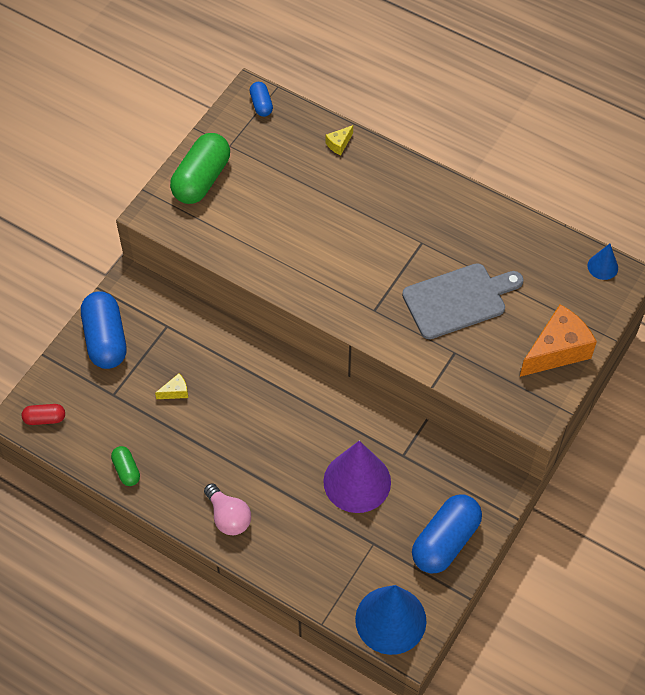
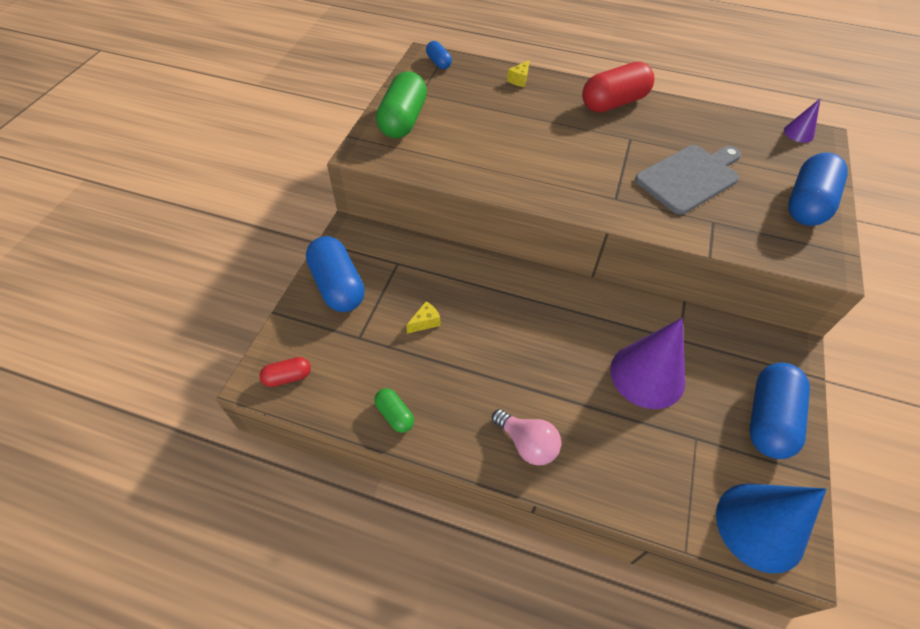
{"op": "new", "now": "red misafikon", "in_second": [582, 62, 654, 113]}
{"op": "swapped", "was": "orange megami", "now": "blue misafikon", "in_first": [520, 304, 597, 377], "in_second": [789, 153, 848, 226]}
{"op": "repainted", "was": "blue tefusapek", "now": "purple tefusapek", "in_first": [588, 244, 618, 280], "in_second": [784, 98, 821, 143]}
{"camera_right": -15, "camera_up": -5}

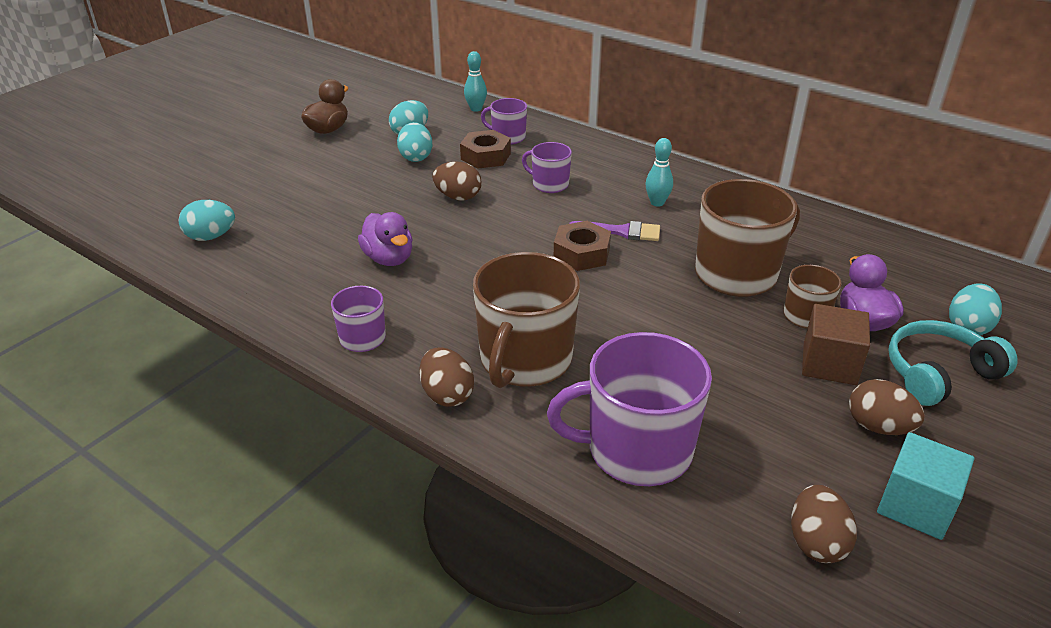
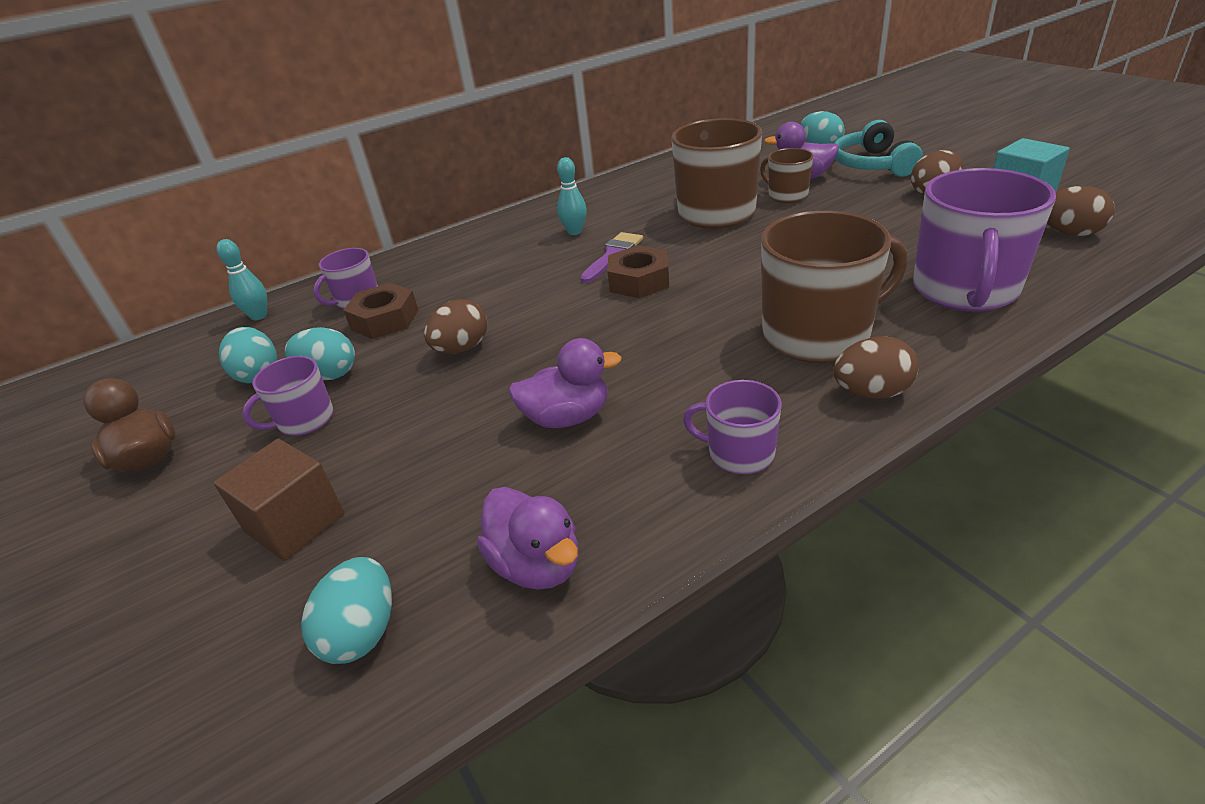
{"op": "new", "now": "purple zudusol", "in_second": [477, 487, 578, 590]}
{"op": "shifted", "was": "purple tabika", "in_first": [522, 142, 572, 193], "in_second": [242, 356, 334, 436]}
{"op": "shifted", "was": "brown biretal", "in_first": [802, 304, 870, 385], "in_second": [214, 439, 345, 561]}
{"op": "rotated", "was": "brown tabika", "in_first": [473, 252, 580, 388], "in_second": [761, 211, 907, 363], "clockwise": -60}
{"camera_right": -65, "camera_up": 0}

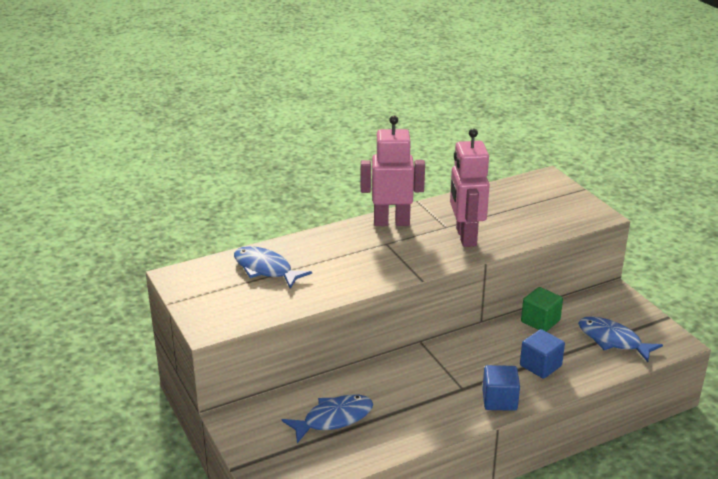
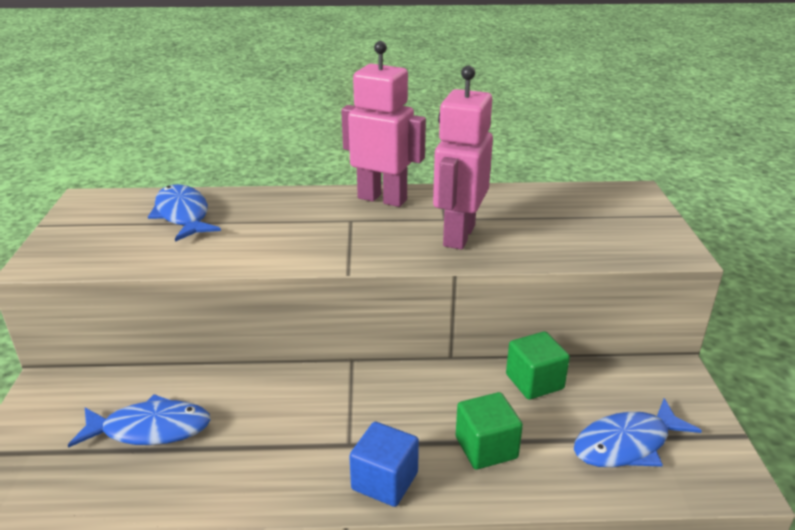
{"op": "repainted", "was": "blue biretal", "now": "green biretal", "in_first": [520, 329, 565, 379], "in_second": [456, 392, 523, 470]}
{"op": "rotated", "was": "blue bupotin", "in_first": [578, 316, 663, 362], "in_second": [574, 398, 702, 467], "clockwise": -90}
{"camera_right": 25, "camera_up": 0}

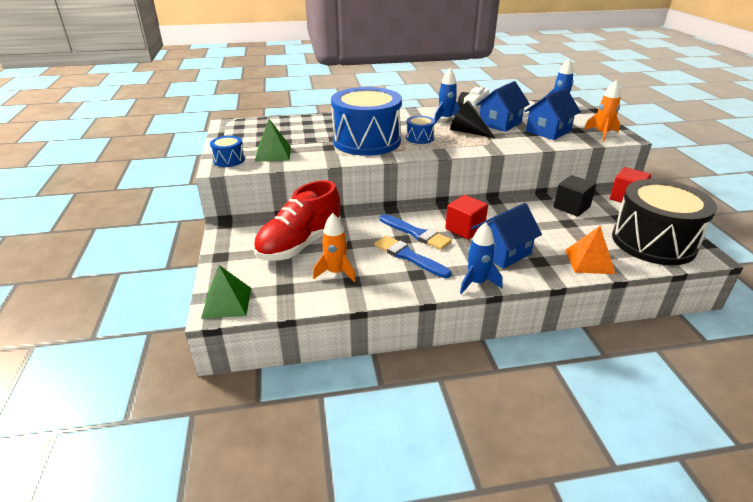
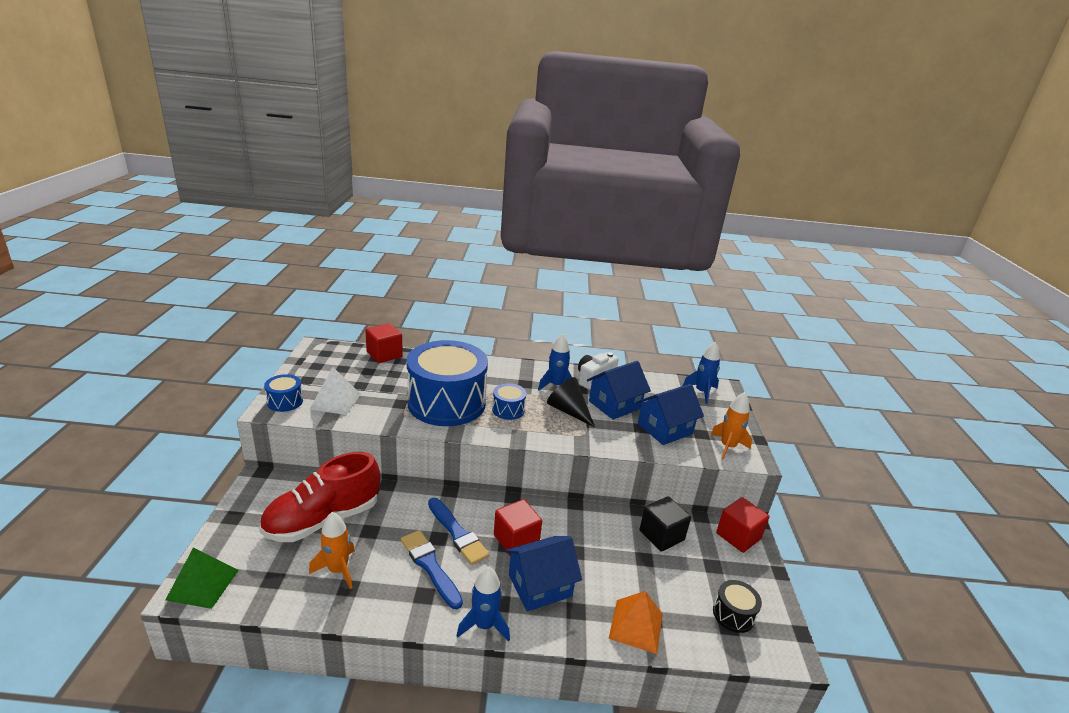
{"op": "new", "now": "red biretal", "in_second": [365, 323, 403, 363]}
{"op": "repainted", "was": "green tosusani", "now": "white tosusani", "in_first": [255, 119, 291, 162], "in_second": [310, 367, 361, 415]}
{"op": "scaled", "was": "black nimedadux", "in_first": [612, 179, 717, 265], "in_second": [713, 580, 762, 633], "ratio": 0.42}
{"camera_right": 10, "camera_up": -5}

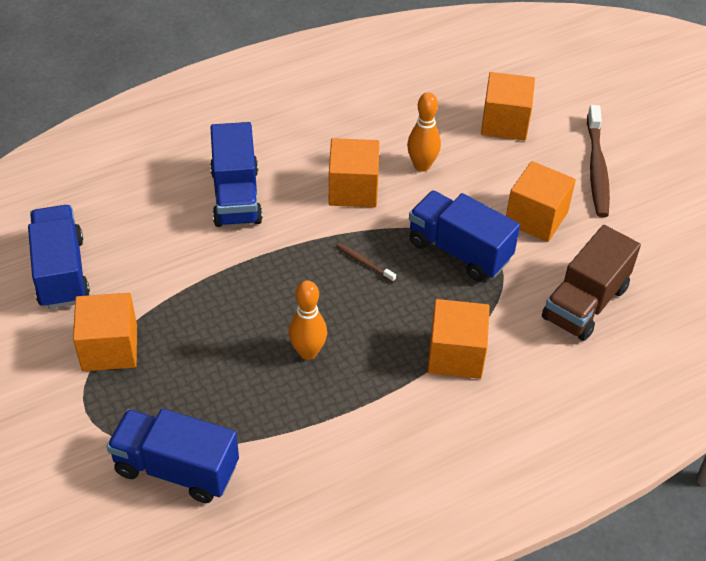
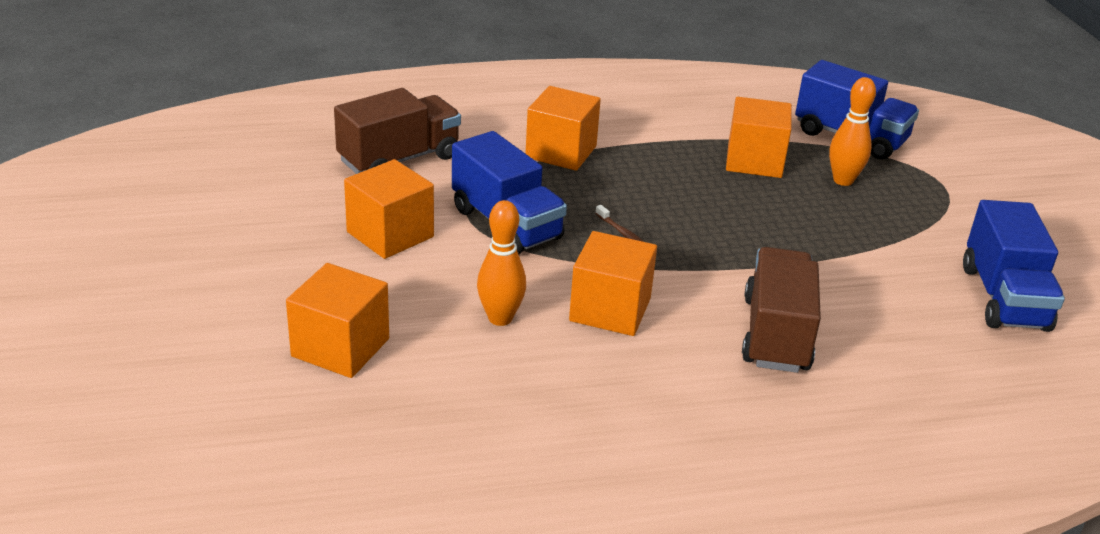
{"op": "gone", "was": "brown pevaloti", "in_first": [587, 105, 610, 217]}
{"op": "shifted", "was": "orange biretal", "in_first": [73, 293, 137, 371], "in_second": [726, 97, 792, 178]}
{"op": "shifted", "was": "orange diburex", "in_first": [289, 280, 327, 360], "in_second": [829, 77, 876, 186]}
{"op": "repainted", "was": "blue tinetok", "now": "brown tinetok", "in_first": [210, 122, 263, 227], "in_second": [742, 247, 821, 373]}
{"camera_right": -165, "camera_up": -15}

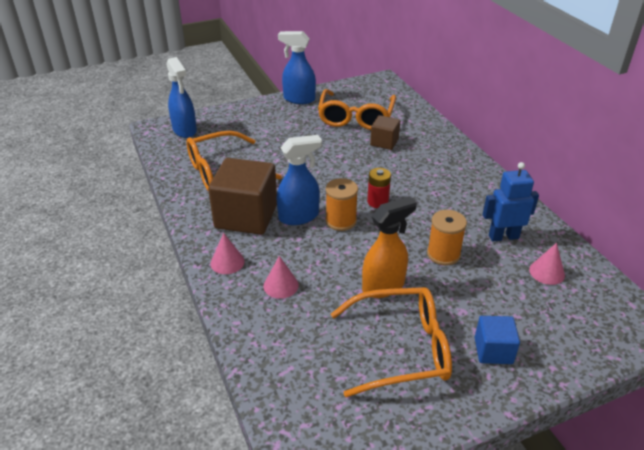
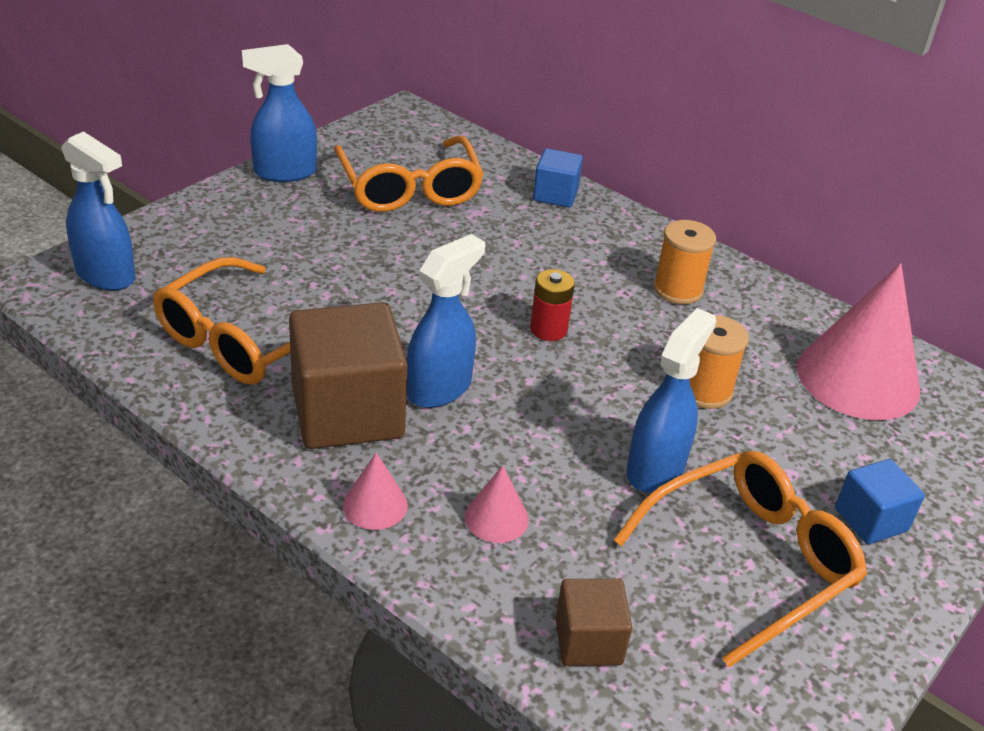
{"op": "gone", "was": "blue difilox", "in_first": [483, 162, 539, 242]}
{"op": "new", "now": "blue biretal", "in_second": [533, 148, 583, 207]}
{"op": "shifted", "was": "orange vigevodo", "in_first": [325, 178, 358, 231], "in_second": [653, 220, 716, 304]}
{"op": "shifted", "was": "brown biretal", "in_first": [370, 115, 400, 150], "in_second": [555, 579, 632, 666]}
{"op": "repainted", "was": "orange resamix", "now": "blue resamix", "in_first": [362, 196, 417, 298], "in_second": [626, 308, 716, 493]}
{"op": "scaled", "was": "pink tefusapek", "in_first": [529, 243, 565, 285], "in_second": [797, 263, 920, 420], "ratio": 2.24}
{"camera_right": -30, "camera_up": 0}

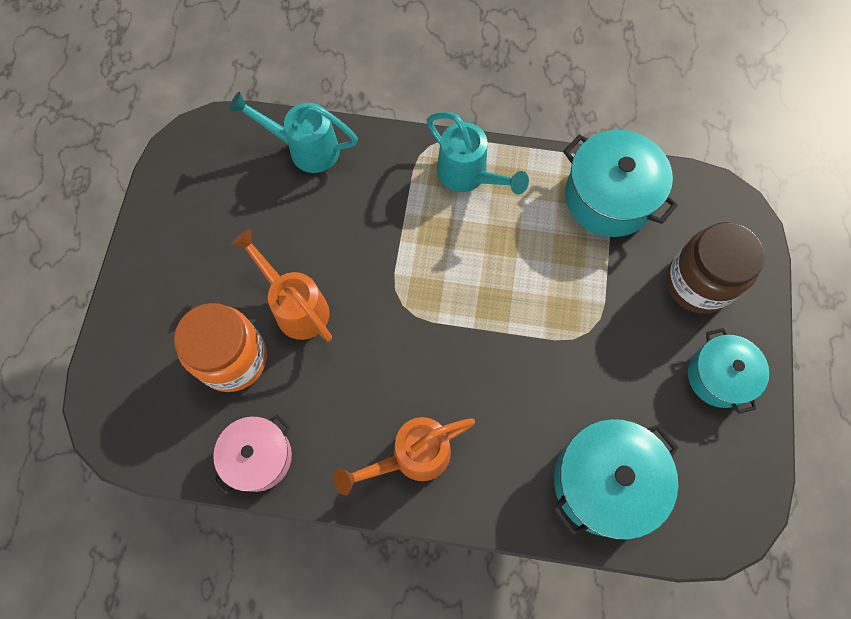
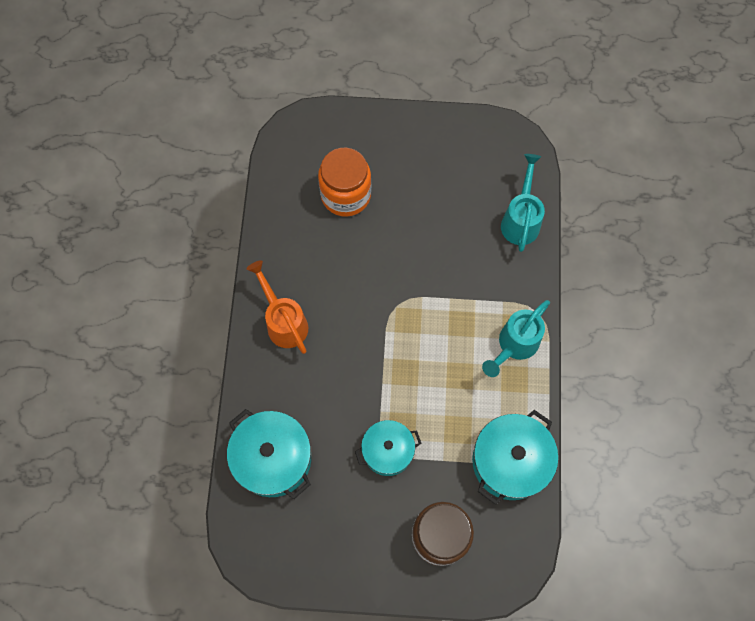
{"op": "gone", "was": "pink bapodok", "in_first": [213, 414, 292, 495]}
{"op": "gone", "was": "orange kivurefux", "in_first": [231, 229, 332, 341]}
{"op": "shifted", "was": "turquoise bapodok", "in_first": [688, 328, 769, 414], "in_second": [355, 420, 422, 476]}
{"camera_right": 85, "camera_up": 0}

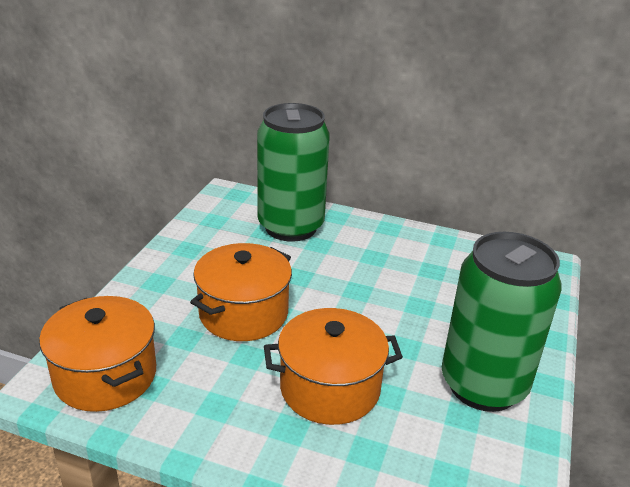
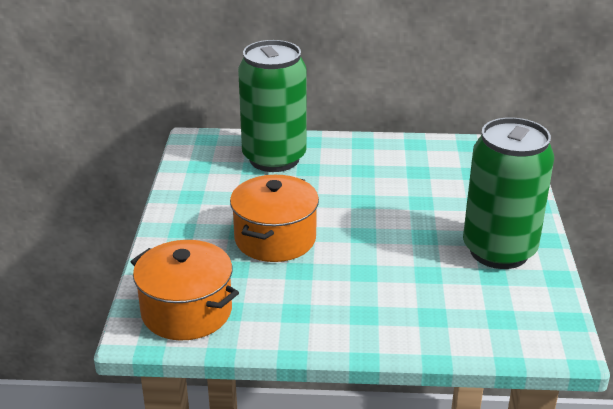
{"op": "gone", "was": "orange bapodok", "in_first": [264, 308, 403, 425]}
{"camera_right": -15, "camera_up": 0}

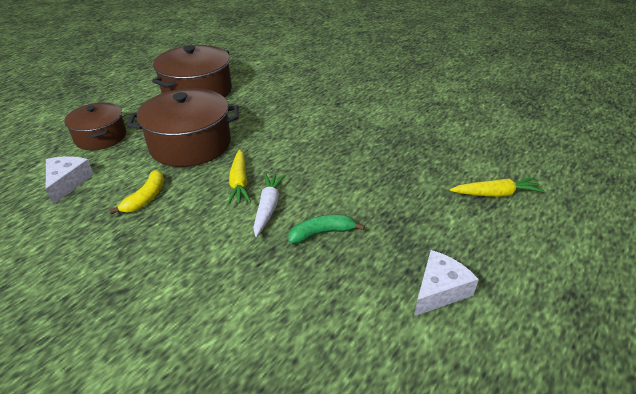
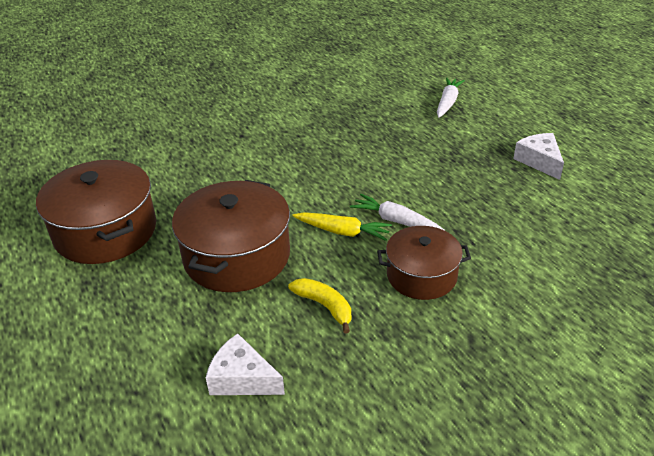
{"op": "gone", "was": "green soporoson", "in_first": [289, 214, 365, 244]}
{"op": "shifted", "was": "brown bapodok", "in_first": [64, 103, 126, 150], "in_second": [377, 226, 471, 300]}
{"op": "repainted", "was": "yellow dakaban", "now": "white dakaban", "in_first": [450, 177, 544, 197], "in_second": [437, 78, 465, 118]}
{"camera_right": -65, "camera_up": 0}

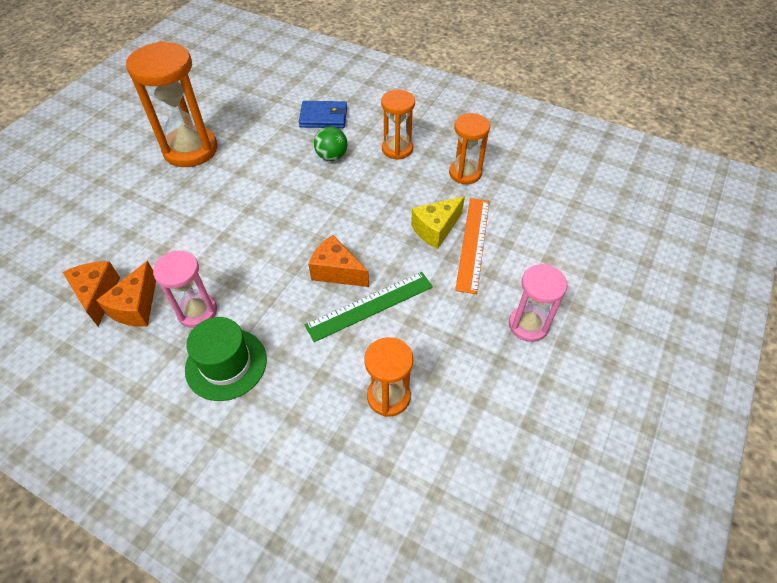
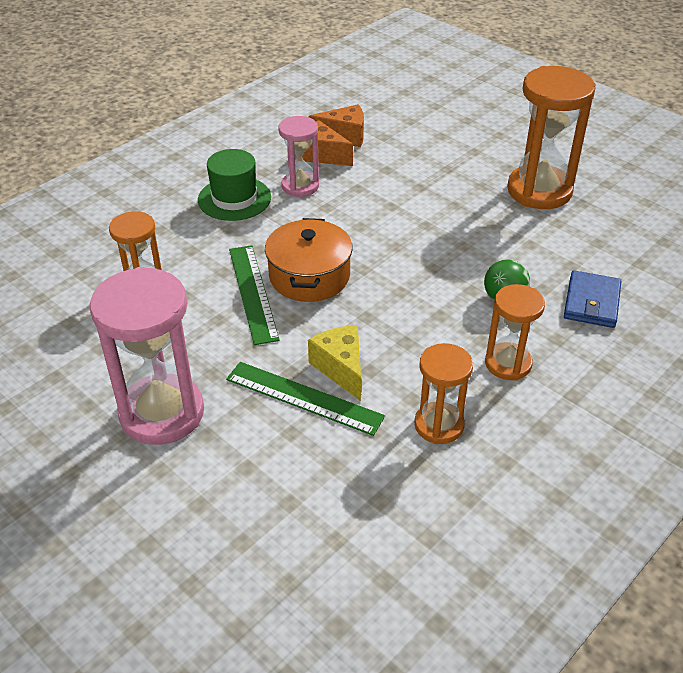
{"op": "swapped", "was": "orange megami", "now": "orange bapodok", "in_first": [308, 235, 369, 287], "in_second": [265, 218, 353, 302]}
{"op": "repainted", "was": "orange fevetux", "now": "green fevetux", "in_first": [455, 198, 490, 294], "in_second": [226, 362, 385, 436]}
{"op": "scaled", "was": "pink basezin", "in_first": [509, 264, 568, 342], "in_second": [90, 267, 204, 445], "ratio": 1.71}
{"camera_right": 105, "camera_up": -10}

